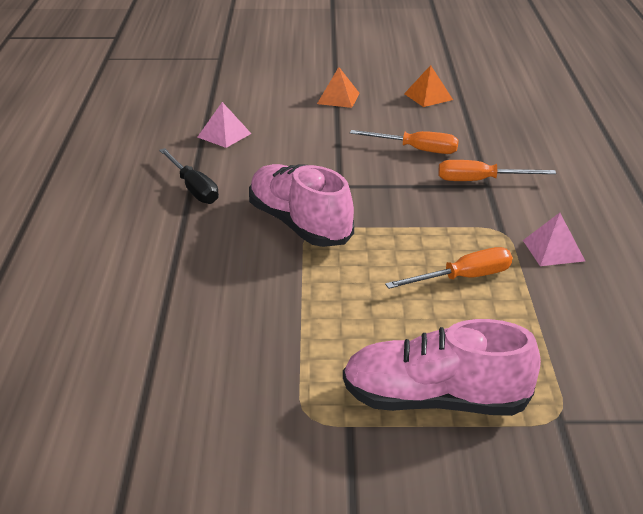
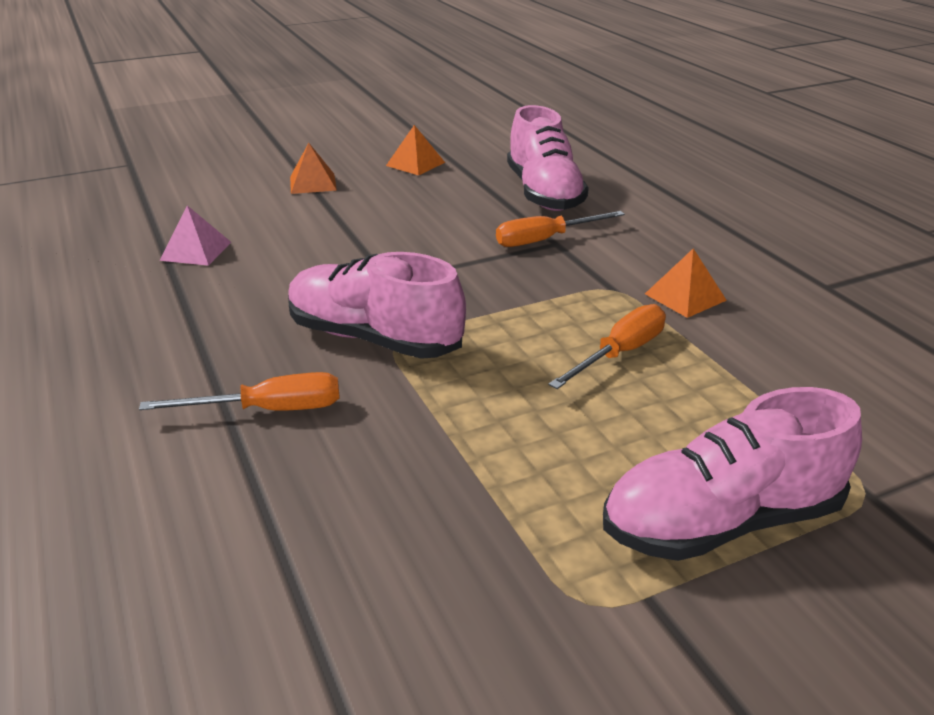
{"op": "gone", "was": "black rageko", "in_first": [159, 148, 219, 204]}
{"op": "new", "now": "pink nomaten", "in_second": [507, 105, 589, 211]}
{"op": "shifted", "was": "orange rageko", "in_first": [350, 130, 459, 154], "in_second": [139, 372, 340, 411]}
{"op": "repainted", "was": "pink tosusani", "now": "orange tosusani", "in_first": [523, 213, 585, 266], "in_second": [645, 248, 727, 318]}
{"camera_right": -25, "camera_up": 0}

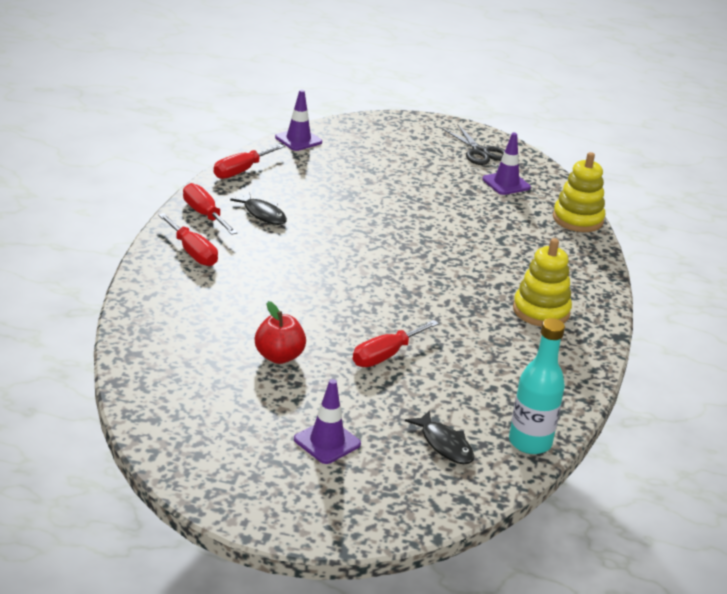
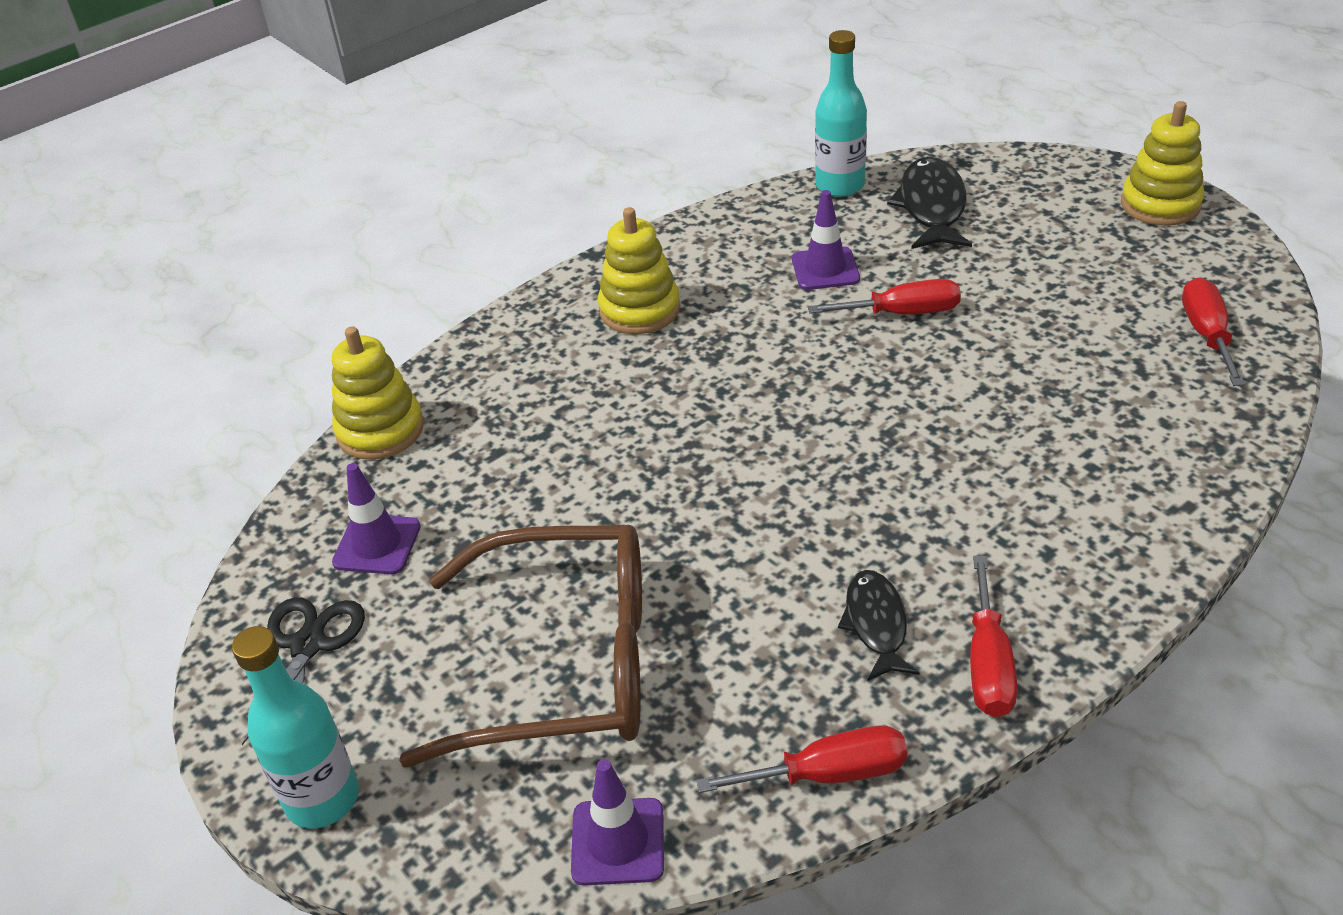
{"op": "gone", "was": "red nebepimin", "in_first": [255, 301, 306, 364]}
{"op": "new", "now": "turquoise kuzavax", "in_second": [232, 626, 359, 828]}
{"op": "new", "now": "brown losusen", "in_second": [399, 525, 642, 767]}
{"op": "new", "now": "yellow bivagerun", "in_second": [1121, 101, 1204, 226]}
{"op": "shifted", "was": "red rageko", "in_first": [158, 213, 218, 266], "in_second": [1182, 277, 1245, 386]}
{"op": "shifted", "was": "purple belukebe", "in_first": [294, 379, 361, 464], "in_second": [792, 190, 860, 290]}
{"op": "scaled", "was": "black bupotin", "in_first": [405, 410, 474, 464], "in_second": [887, 157, 972, 249], "ratio": 1.57}
{"camera_right": -135, "camera_up": 10}

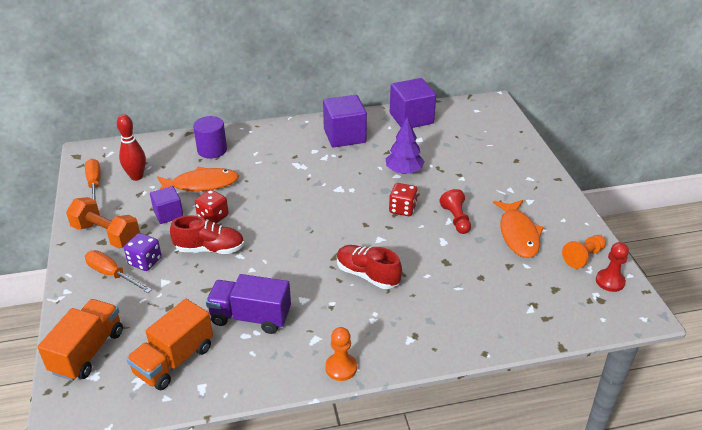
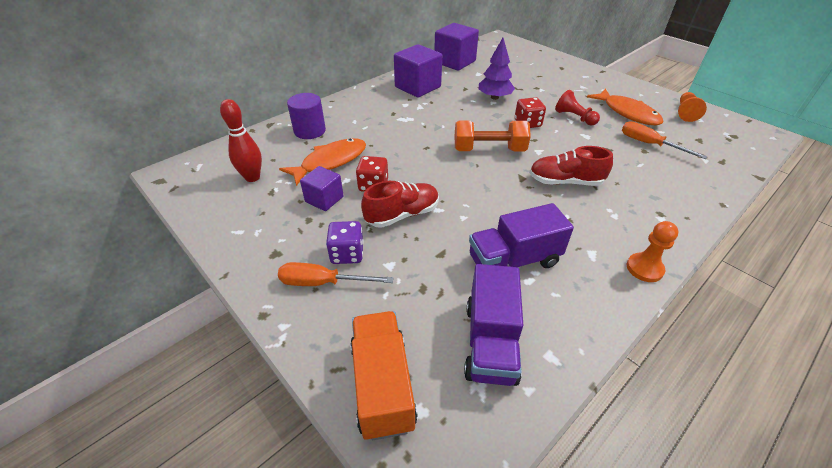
{"op": "gone", "was": "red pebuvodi", "in_first": [596, 242, 629, 292]}
{"op": "shifted", "was": "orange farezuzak", "in_first": [66, 197, 140, 248], "in_second": [455, 121, 531, 151]}
{"op": "shifted", "was": "orange rageko", "in_first": [85, 159, 101, 200], "in_second": [622, 121, 708, 159]}
{"op": "repainted", "was": "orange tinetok", "now": "purple tinetok", "in_first": [126, 299, 213, 390], "in_second": [464, 264, 523, 386]}
{"camera_right": -30, "camera_up": 5}

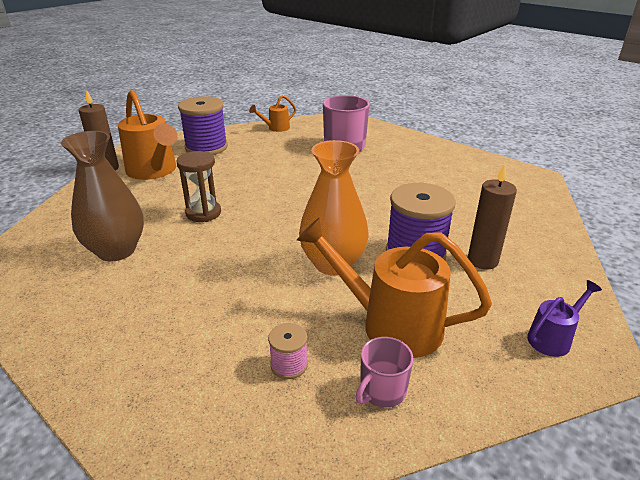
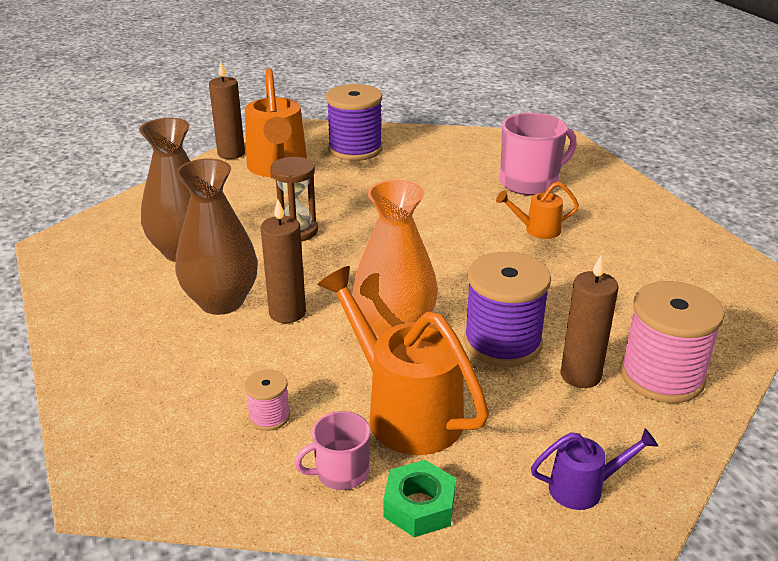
{"op": "new", "now": "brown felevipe", "in_second": [175, 159, 258, 315]}
{"op": "new", "now": "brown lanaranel", "in_second": [261, 200, 306, 323]}
{"op": "new", "now": "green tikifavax", "in_second": [383, 460, 456, 537]}
{"op": "new", "now": "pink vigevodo", "in_second": [620, 281, 725, 403]}
{"op": "shifted", "was": "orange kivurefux", "in_first": [249, 95, 296, 132], "in_second": [496, 182, 579, 239]}
{"camera_right": 25, "camera_up": 0}

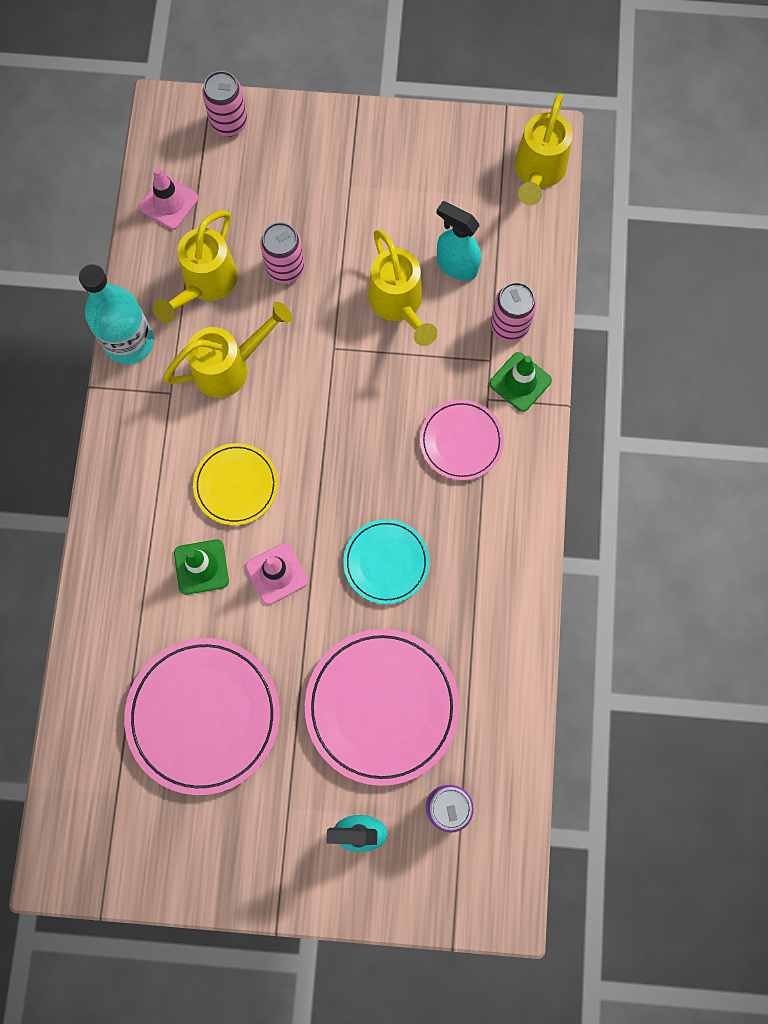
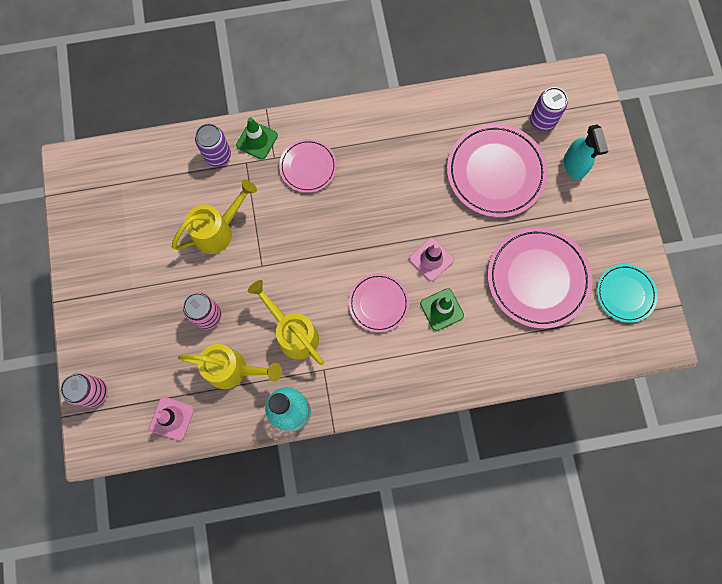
{"op": "gone", "was": "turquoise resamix", "in_first": [437, 201, 481, 281]}
{"op": "gone", "was": "yellow kivurefux", "in_first": [515, 94, 573, 206]}
{"op": "shifted", "was": "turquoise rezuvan", "in_first": [343, 519, 430, 604], "in_second": [597, 264, 658, 323]}
{"op": "repainted", "was": "yellow rezuvan", "now": "pink rezuvan", "in_first": [193, 443, 278, 525], "in_second": [349, 273, 409, 333]}
{"op": "repainted", "was": "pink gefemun", "now": "purple gefemun", "in_first": [491, 282, 537, 342], "in_second": [195, 124, 231, 167]}
{"camera_right": -105, "camera_up": 0}

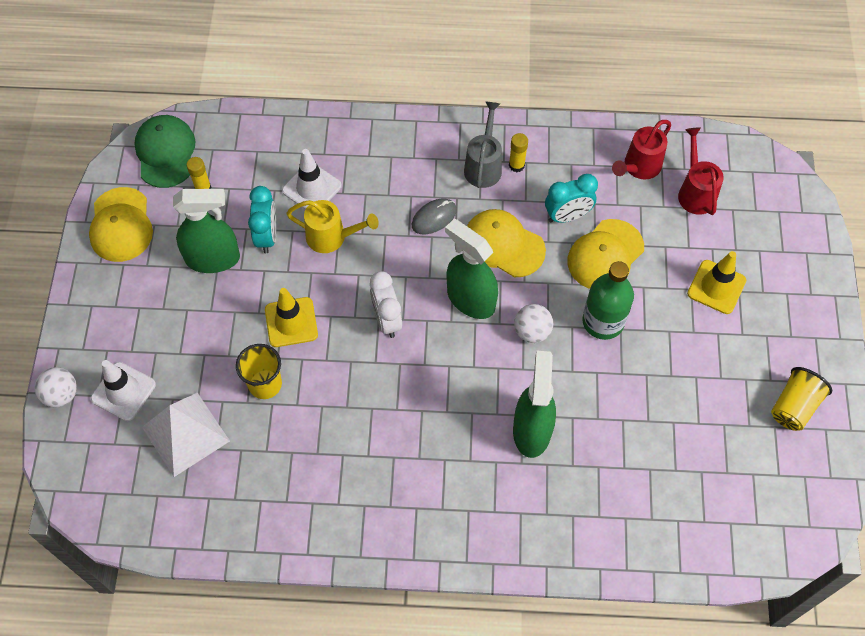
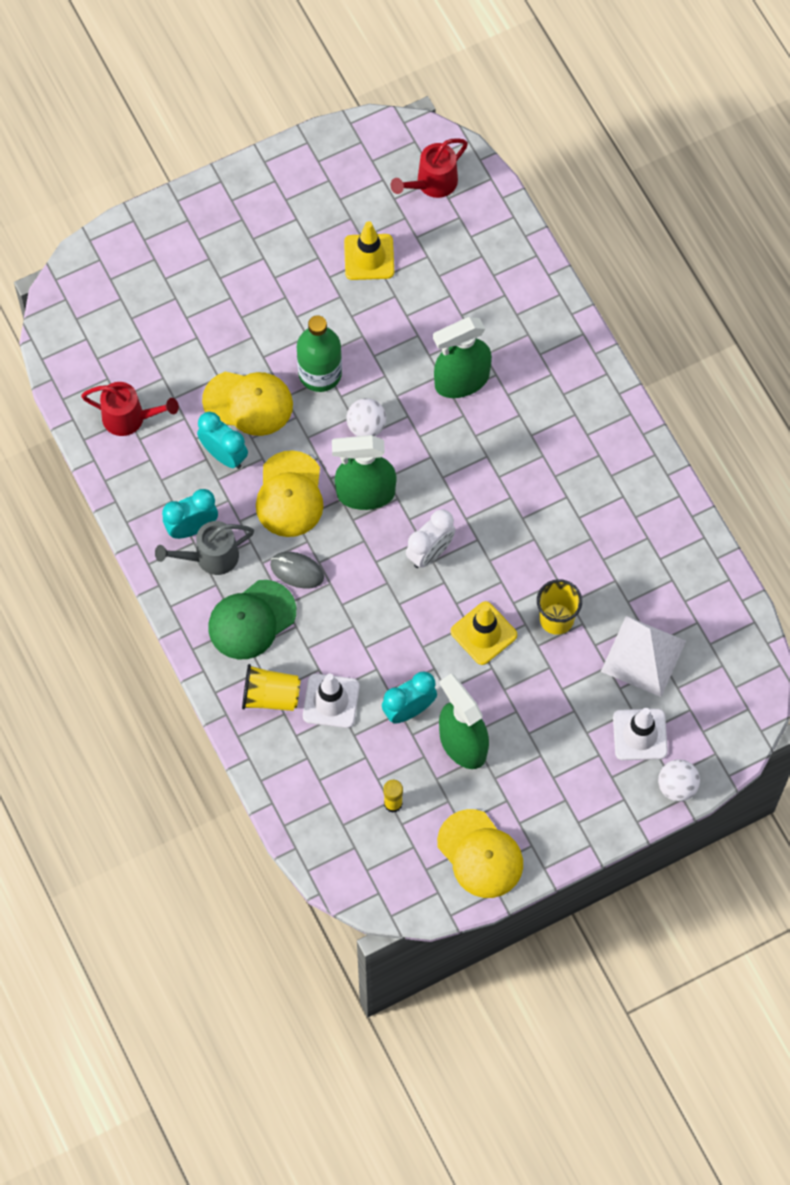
{"op": "gone", "was": "yellow kivurefux", "in_first": [286, 200, 379, 253]}
{"op": "shifted", "was": "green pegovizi", "in_first": [134, 115, 196, 188], "in_second": [208, 580, 296, 659]}
{"op": "shifted", "was": "red kivurefux", "in_first": [678, 127, 724, 215], "in_second": [390, 138, 468, 198]}
{"op": "shifted", "was": "yellow belukebe", "in_first": [687, 251, 746, 314], "in_second": [344, 221, 394, 280]}
{"op": "shifted", "was": "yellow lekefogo", "in_first": [771, 367, 832, 431], "in_second": [242, 664, 301, 711]}
{"op": "swapped", "was": "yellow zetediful", "now": "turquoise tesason", "in_first": [509, 133, 528, 172], "in_second": [162, 489, 218, 539]}
{"op": "rotated", "was": "yellow pegovizi", "in_first": [89, 187, 153, 262], "in_second": [437, 809, 523, 898], "clockwise": 90}
{"op": "rotated", "was": "green resamix", "in_first": [445, 219, 498, 319], "in_second": [332, 435, 397, 510], "clockwise": 75}
{"camera_right": -120, "camera_up": 5}

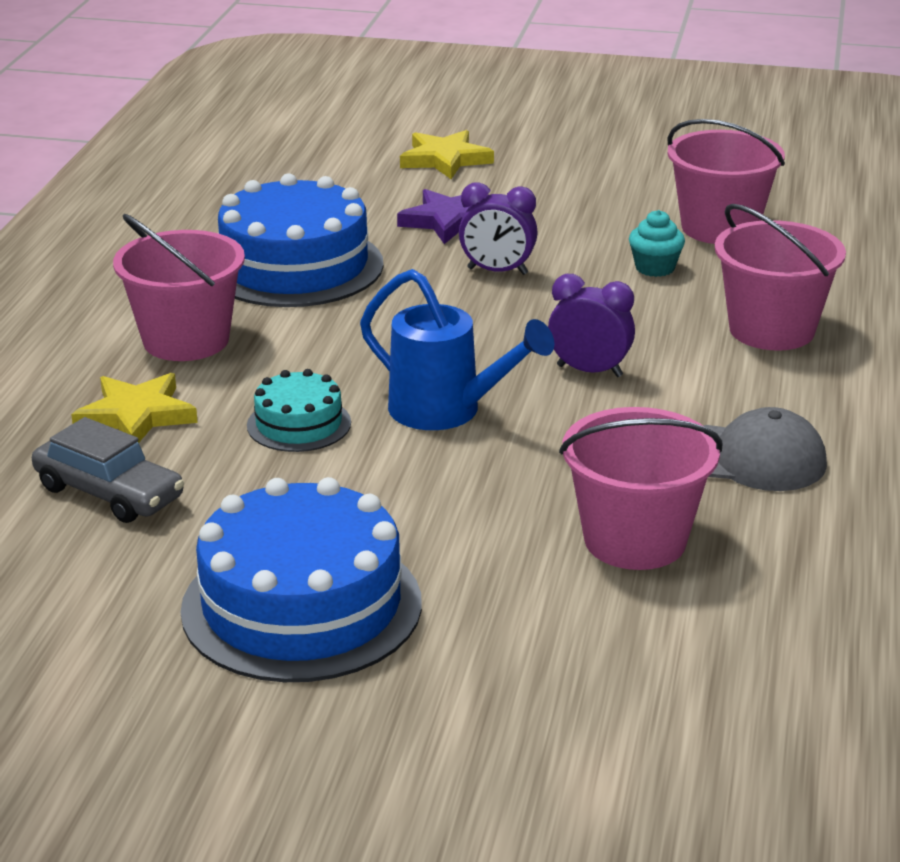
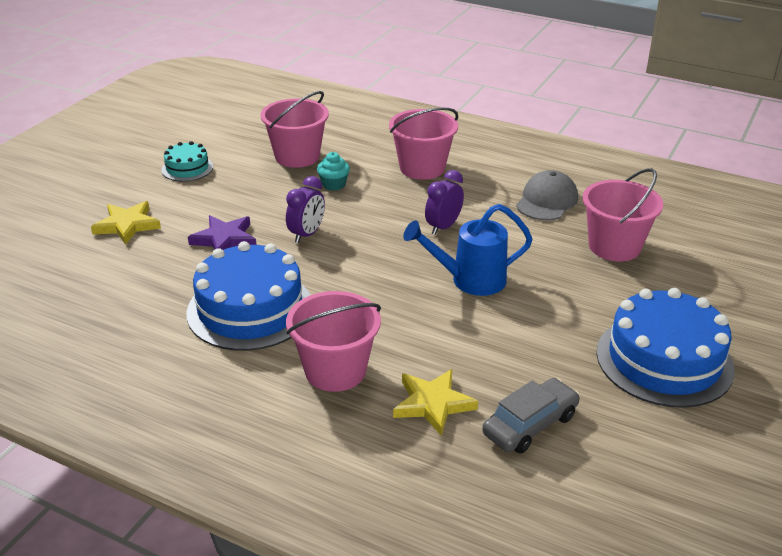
{"op": "shifted", "was": "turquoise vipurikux", "in_first": [247, 369, 351, 452], "in_second": [161, 141, 213, 182]}
{"op": "rotated", "was": "blue kivurefux", "in_first": [360, 269, 554, 430], "in_second": [403, 204, 533, 296], "clockwise": -150}
{"camera_right": -75, "camera_up": 5}

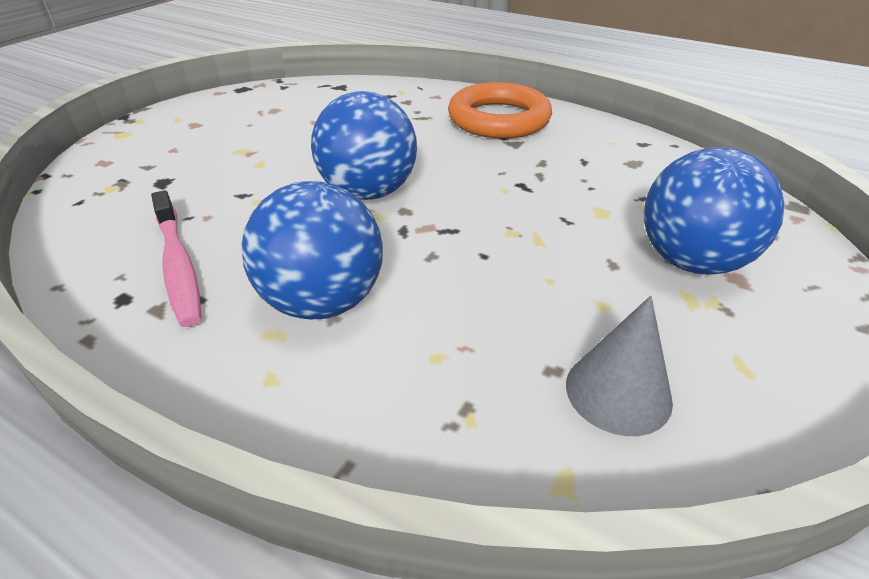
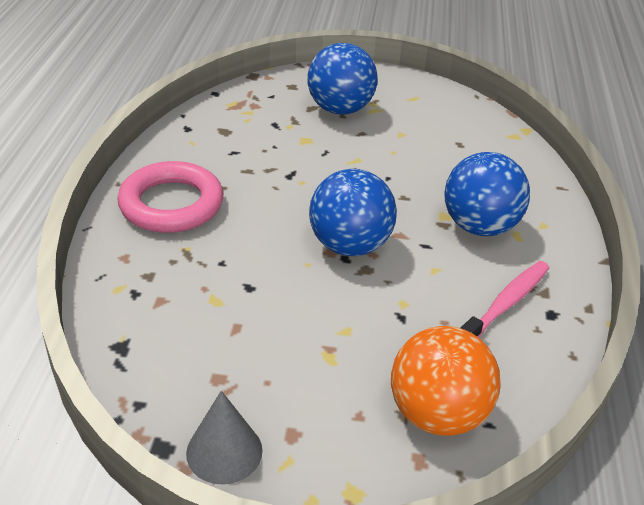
{"op": "new", "now": "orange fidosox", "in_second": [391, 326, 501, 436]}
{"op": "shifted", "was": "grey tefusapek", "in_first": [566, 296, 673, 436], "in_second": [186, 391, 263, 485]}
{"op": "repainted", "was": "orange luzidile", "now": "pink luzidile", "in_first": [448, 82, 552, 139], "in_second": [117, 161, 223, 233]}
{"camera_right": -115, "camera_up": 0}

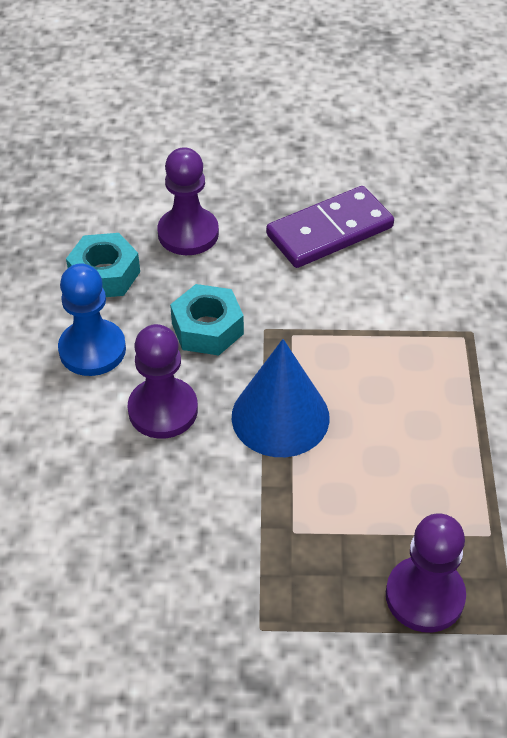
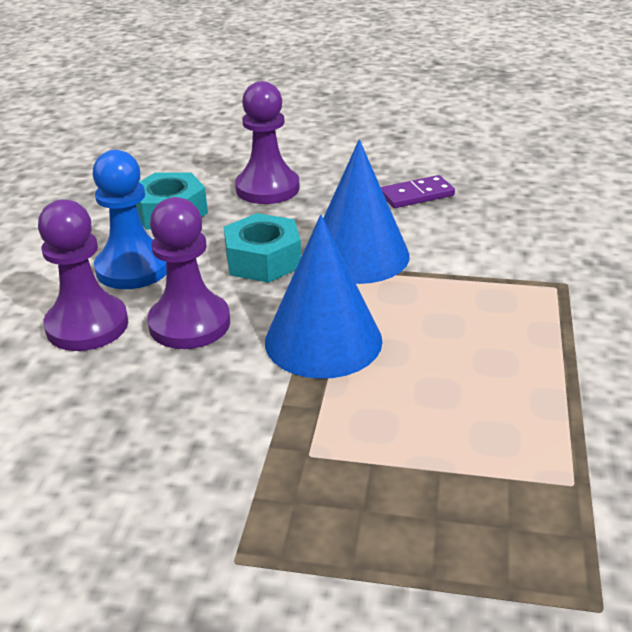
{"op": "new", "now": "blue tefusapek", "in_second": [323, 140, 410, 284]}
{"op": "shifted", "was": "purple pebuvodi", "in_first": [386, 514, 466, 633], "in_second": [38, 199, 128, 351]}
{"op": "scaled", "was": "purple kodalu", "in_first": [266, 186, 394, 268], "in_second": [381, 175, 455, 208], "ratio": 0.54}
{"camera_right": 10, "camera_up": -15}

